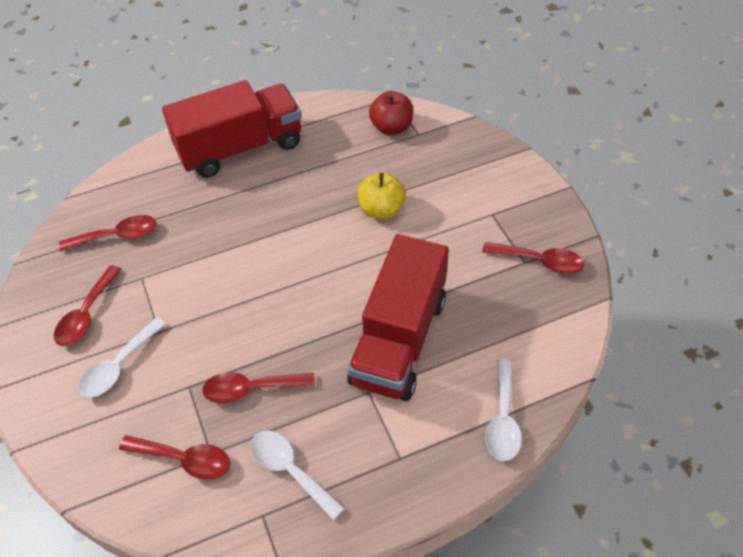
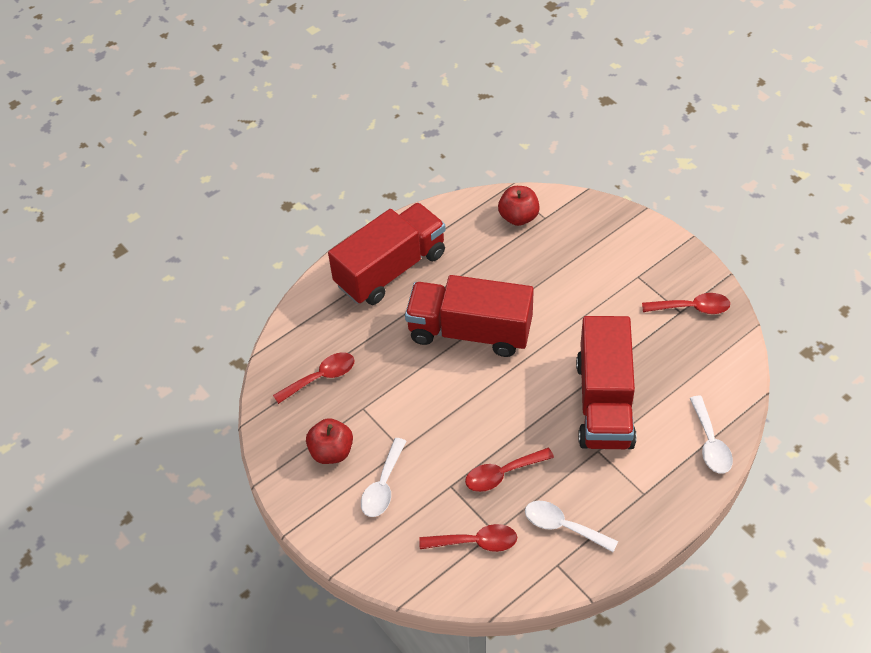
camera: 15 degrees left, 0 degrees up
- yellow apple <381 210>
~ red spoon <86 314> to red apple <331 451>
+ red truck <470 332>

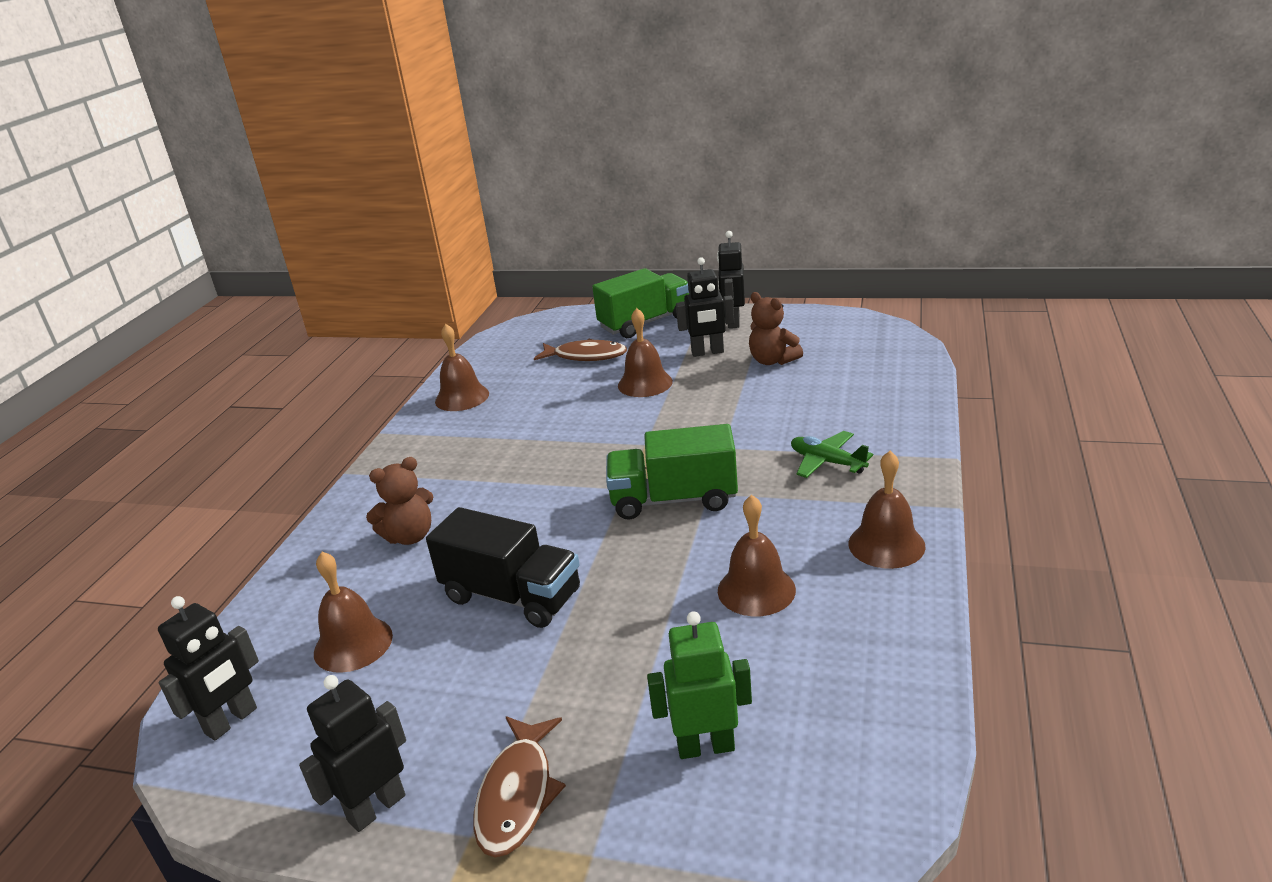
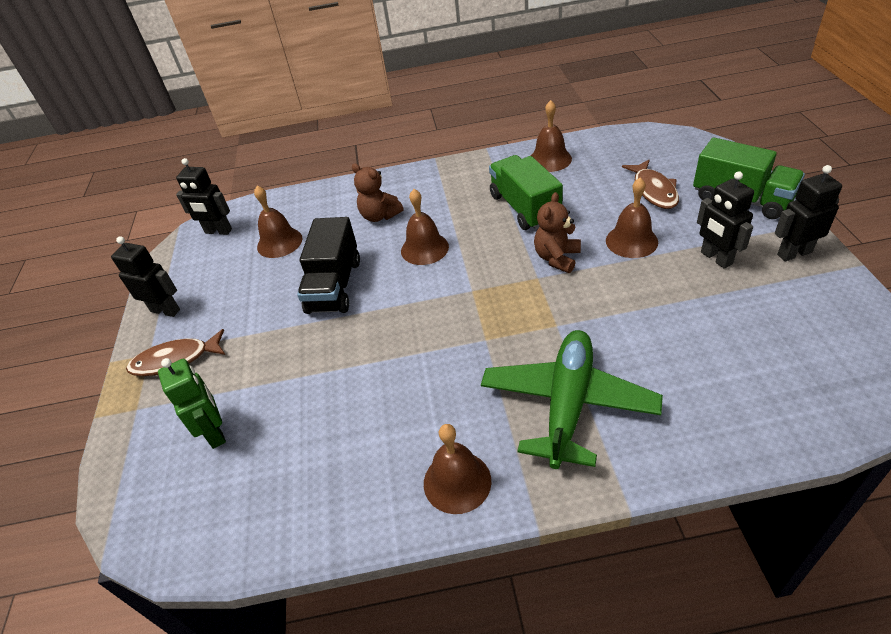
camera: 70 degrees right, 15 degrees up
~ brown teddy bear <772 361> to <557 258>
~ green truck <674 499> to <524 208>
~ green plane <827 462> = <568 404> x1.96
~ brown bell <756 590> to <424 248>

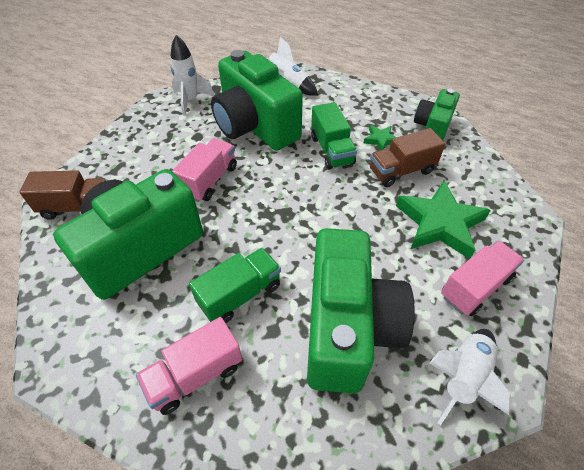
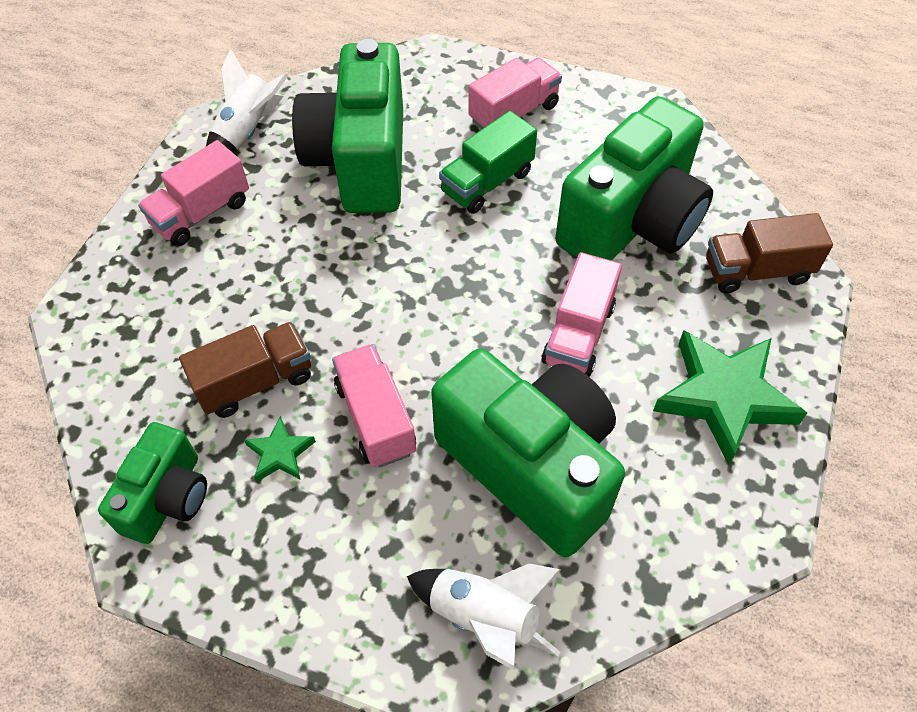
camera: 175 degrees right, 5 degrees up
- white rocket <190 100>
~ green truck <331 150> to pink truck <376 418>
~ green star <439 223> to <724 397>

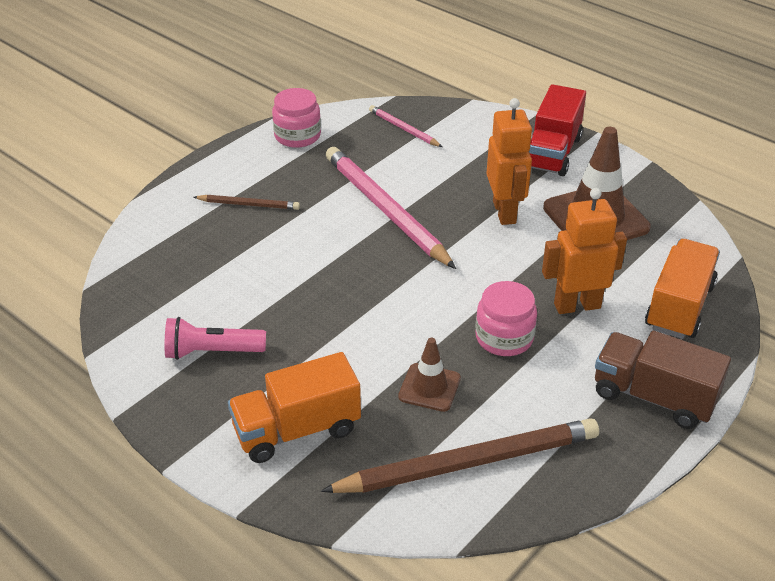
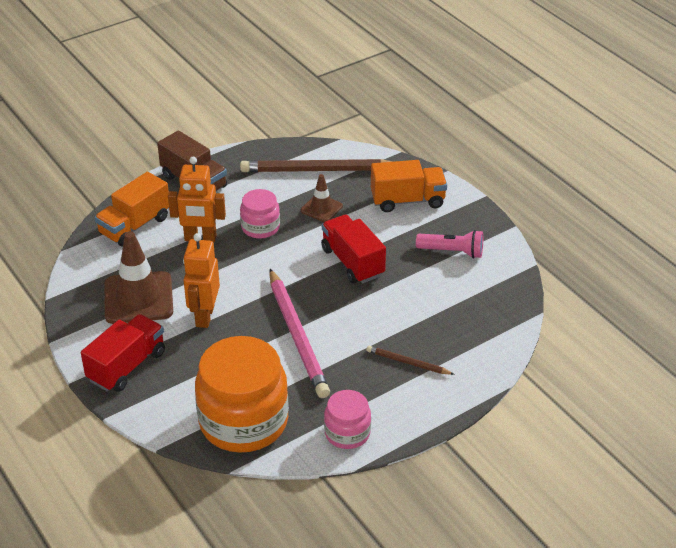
camera: 165 degrees left, 0 degrees up
~ pink pencil <404 129> to orange jar <243 421>
+ red truck <352 262>

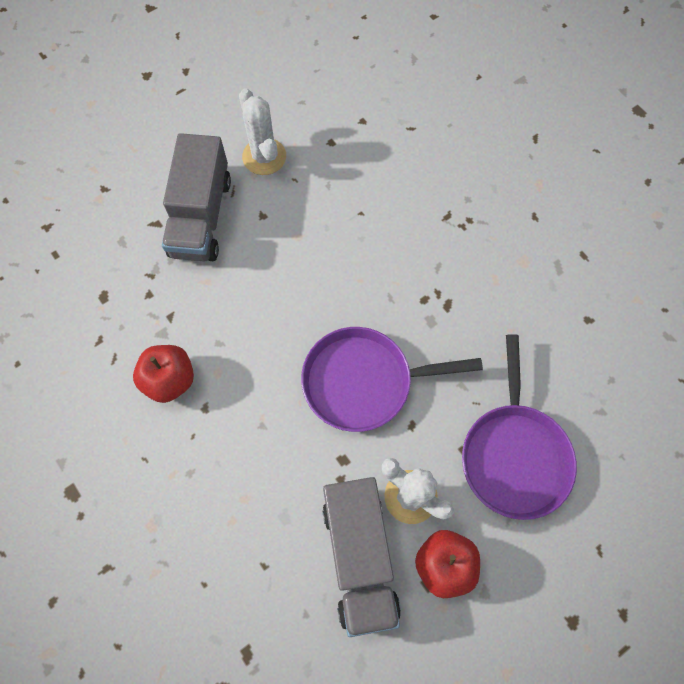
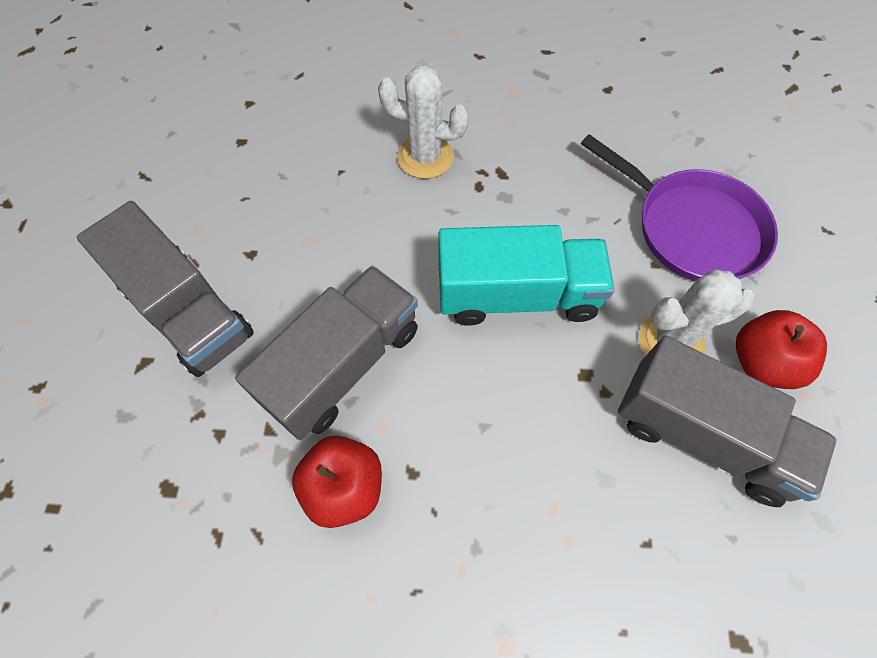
camera: 50 degrees left, 5 degrees down
~ white cactus <264 157> to <425 157>
~ purple pan <363 381> to turquoise truck <517 295>
+ grey truck <343 365>

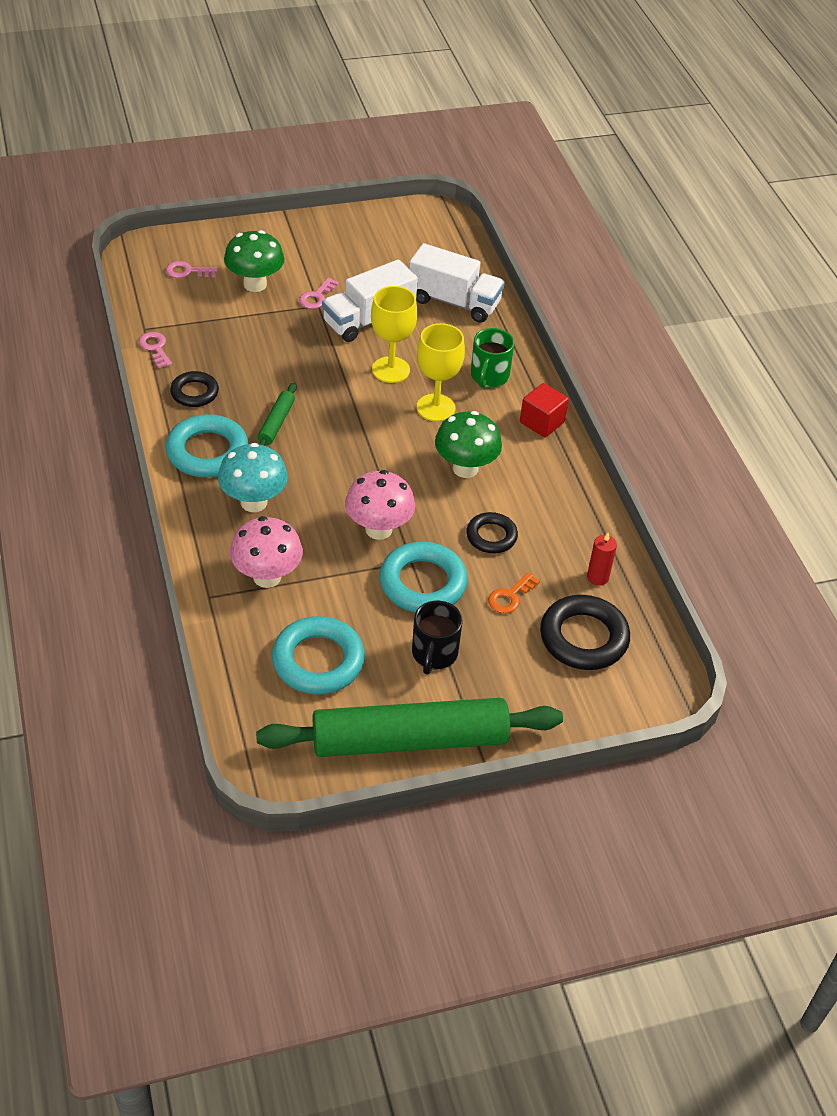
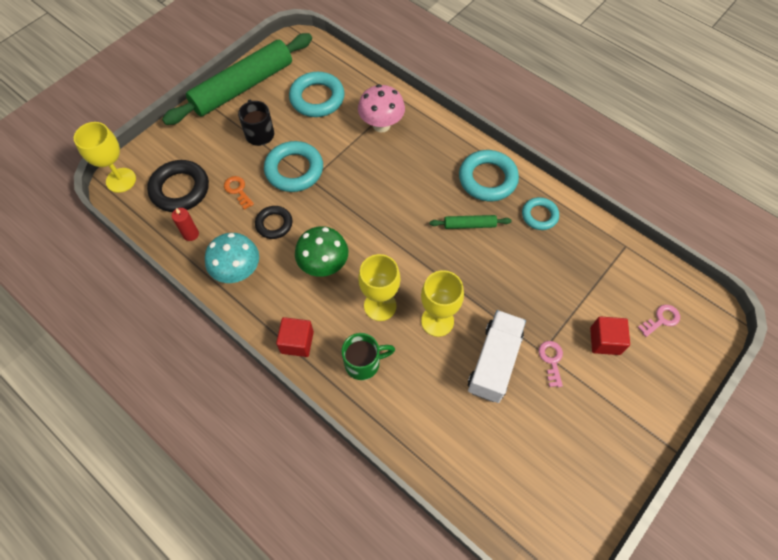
camera: 150 degrees right, 15 degrees up
~ green mushroom <255 284> to red cube <605 341>
- white truck <454 302>
~ green mug <489 377> = <363 363> 90 degrees clockwise
- pink key <155 348>
~ black ring <194 393> to turquoise ring <539 215>
~ green rolling pin <276 423> = <469 225> 75 degrees counterclockwise
~ turquoise mushroom <254 502> to <238 272>
- pink mushroom <378 529>
~ orange key <510 596> = <238 190> 45 degrees counterclockwise
+ yellow goblet <121 180>

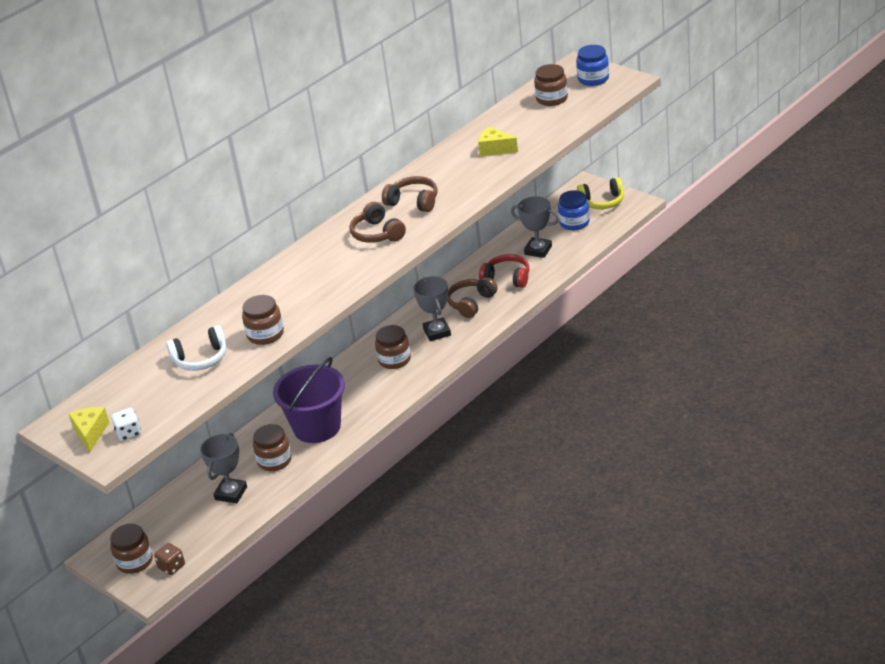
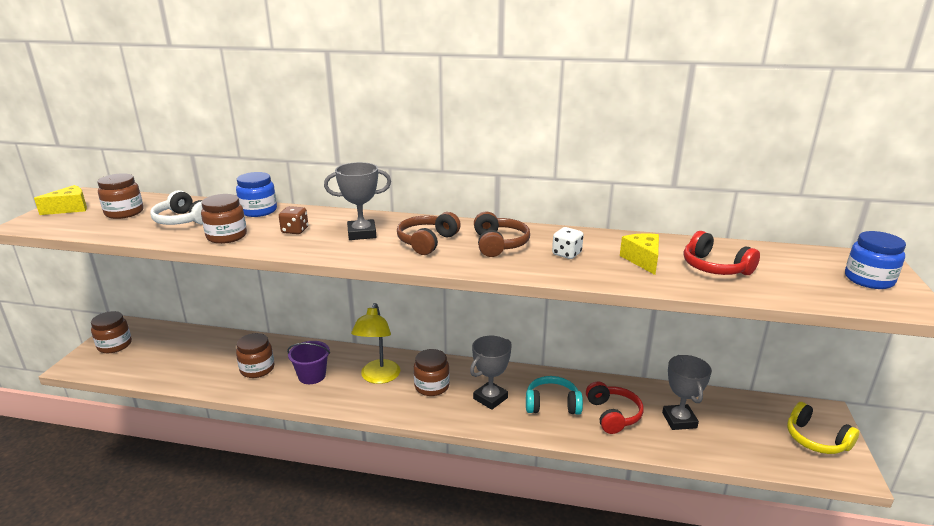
camera: 55 degrees right, 10 degrees down
~ brown jar <552 99> to <124 213>
~ blue jar <574 223> to <258 211>
~ brown headphones <471 303> to turquoise headphones <552 404>
~ purple bucket <317 427> = <312 376> x0.57
~ white dice <129 433> to <566 254>
~ grey trophy <231 493> to <362 233>
~ brown dice <172 567> to <295 230>
+ red headphones <714 267>
+ yellow lamp <378 377>

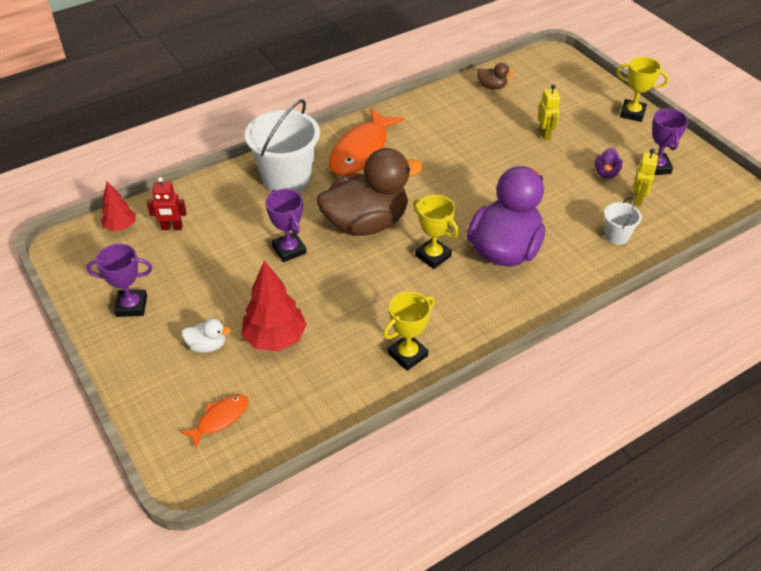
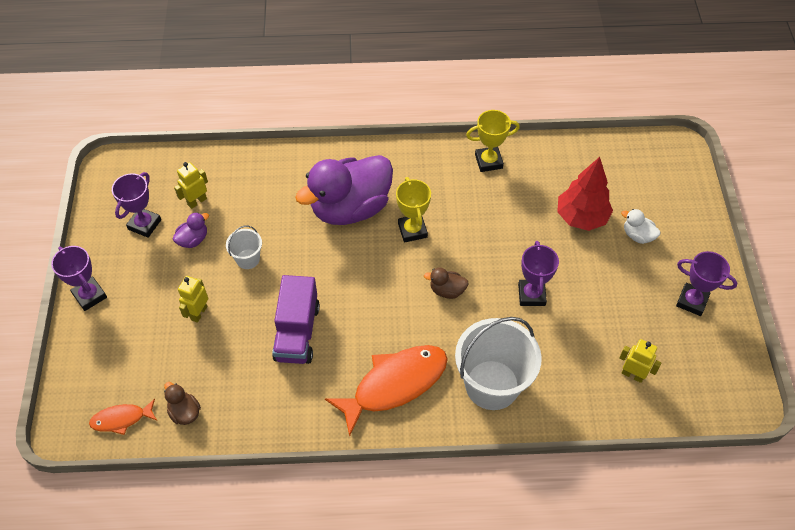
camera: 150 degrees left, 10 degrees up
~ yellow trophy <632 113> to purple trophy <90 295>
~ brown duck <366 223> = <447 290> x0.40
~ red robot <172 228> to yellow robot <632 374>
- red tree <121 227>
~ white bucket <616 236> to <248 259>
~ orange fish <220 419> to <121 419>
+ purple truck <297 332>

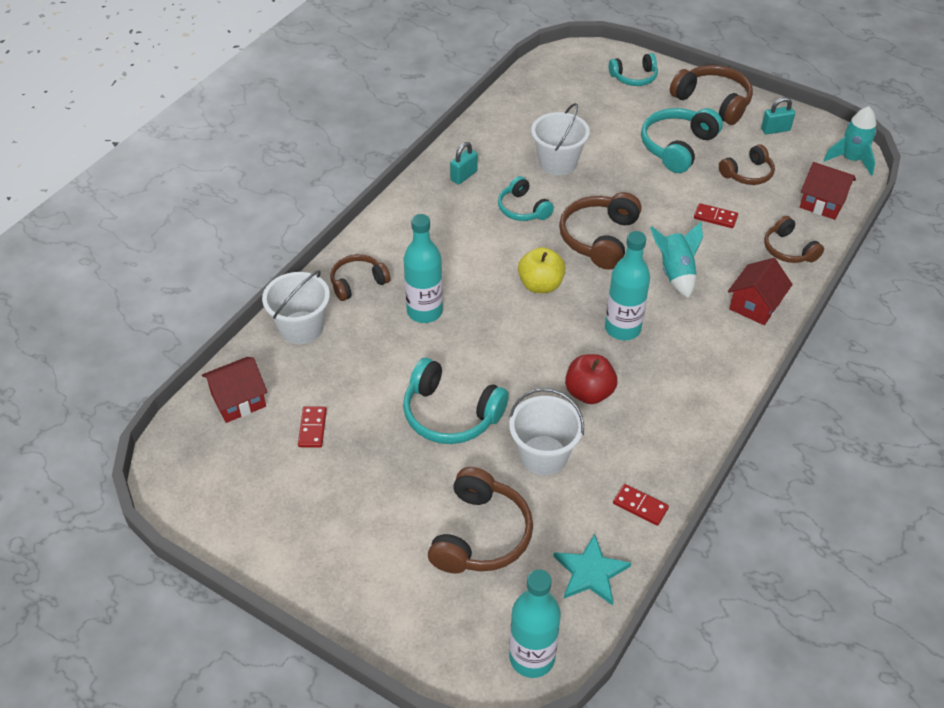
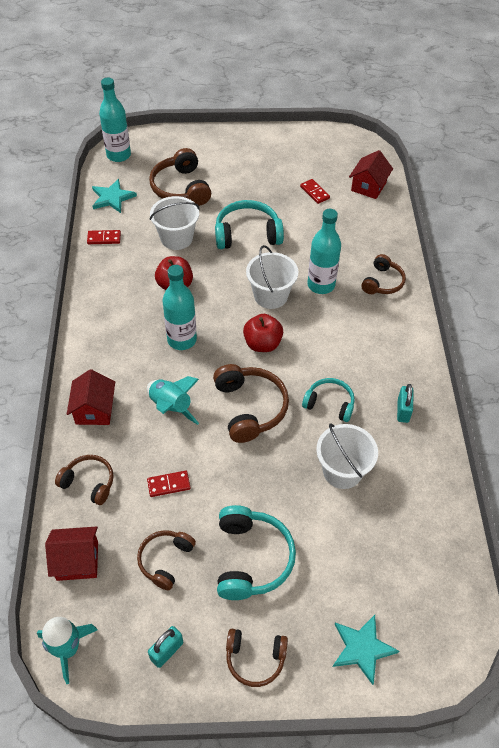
camera: 145 degrees right, 5 degrees up
~ turquoise headphones <634 77> to turquoise star <362 648>
~ brown headphones <713 102> = <255 659> x0.63
~ yellow apple <540 285> to red apple <262 344>
~ white bucket <301 327> to <271 296>

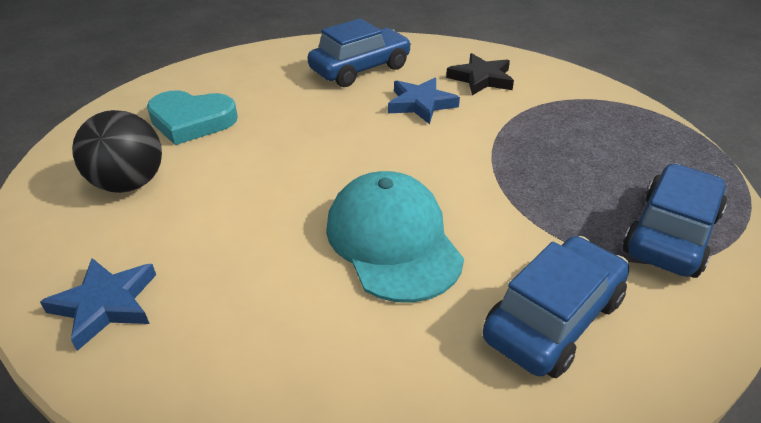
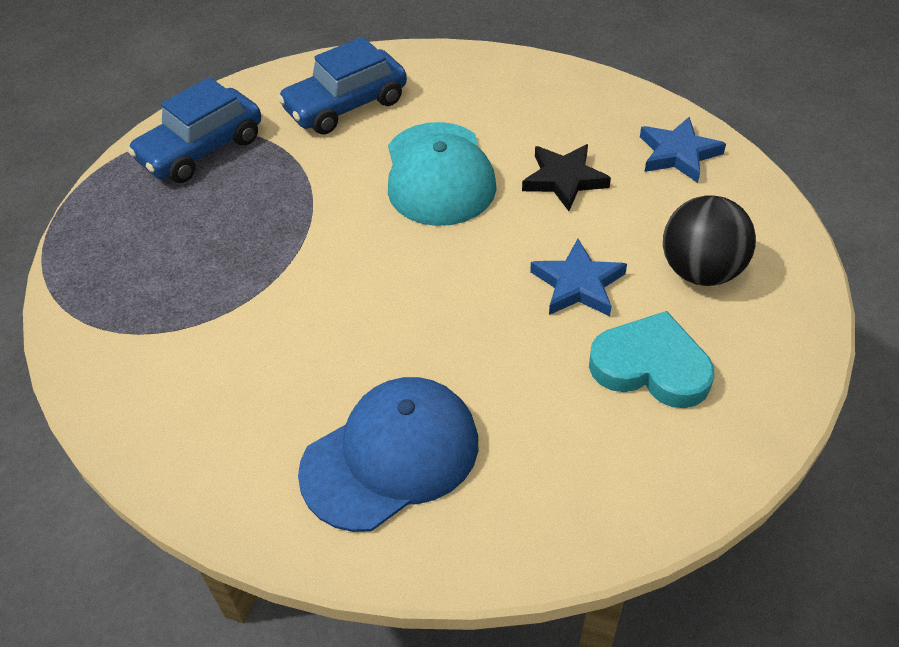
camera: 165 degrees left, 10 degrees up
~ blue car <360 69> to blue cap <391 456>
~ black star <481 78> to <564 180>
~ blue star <421 104> to <578 284>

